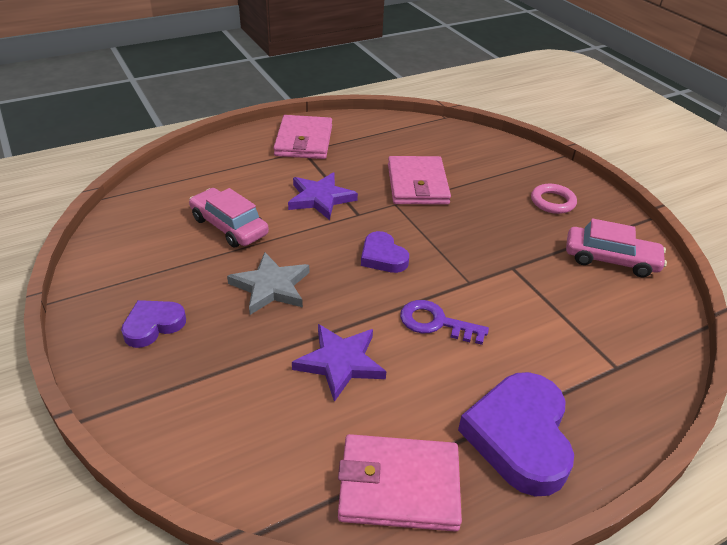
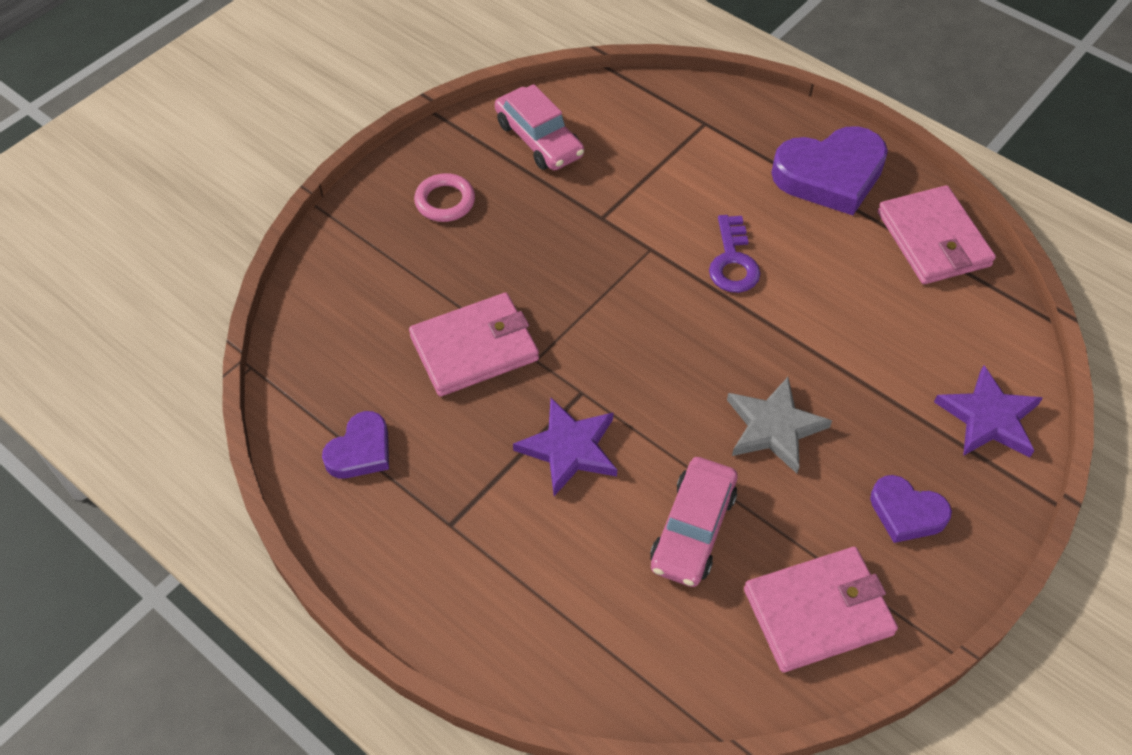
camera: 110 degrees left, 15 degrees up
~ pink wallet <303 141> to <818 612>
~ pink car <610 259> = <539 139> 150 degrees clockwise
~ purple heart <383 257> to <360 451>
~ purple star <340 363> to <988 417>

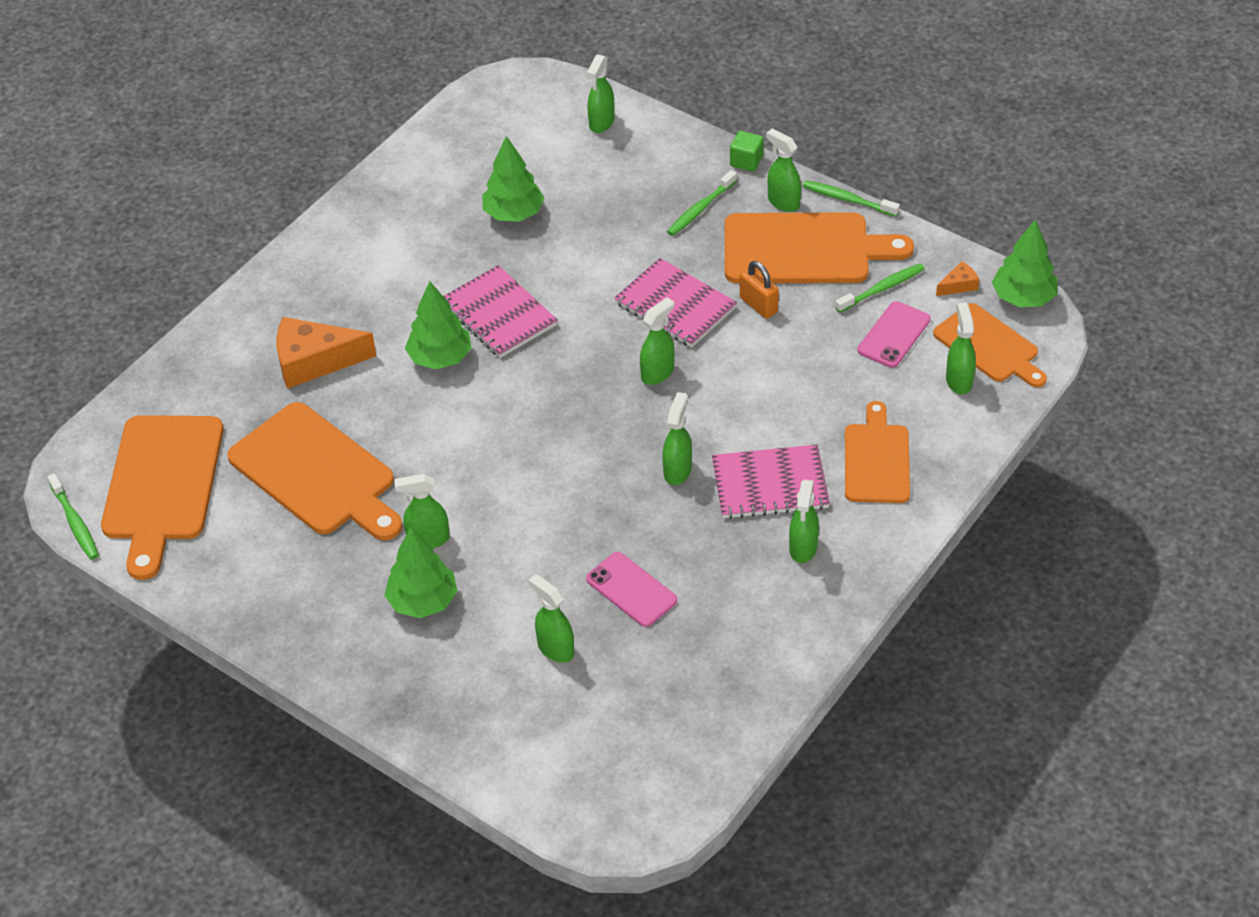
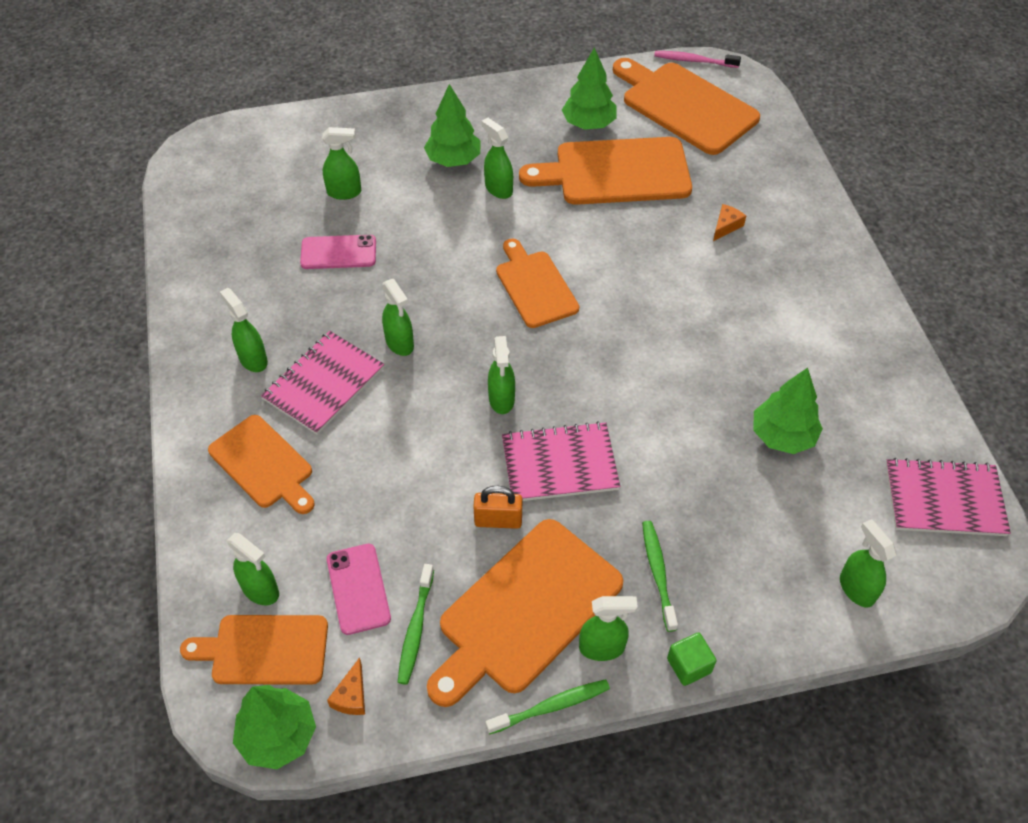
camera: 130 degrees right, 5 degrees up
~ pink notebook <499 314> to <944 499>
~ green tree <440 358> to <588 124>
~ orange cheese <314 361> = <726 226> x0.46
~ green toothbrush <75 522> to pink toothbrush <694 61>
~ green spray bottle <428 539> = <498 189> 75 degrees counterclockwise
+ orange cutting board <535 286>

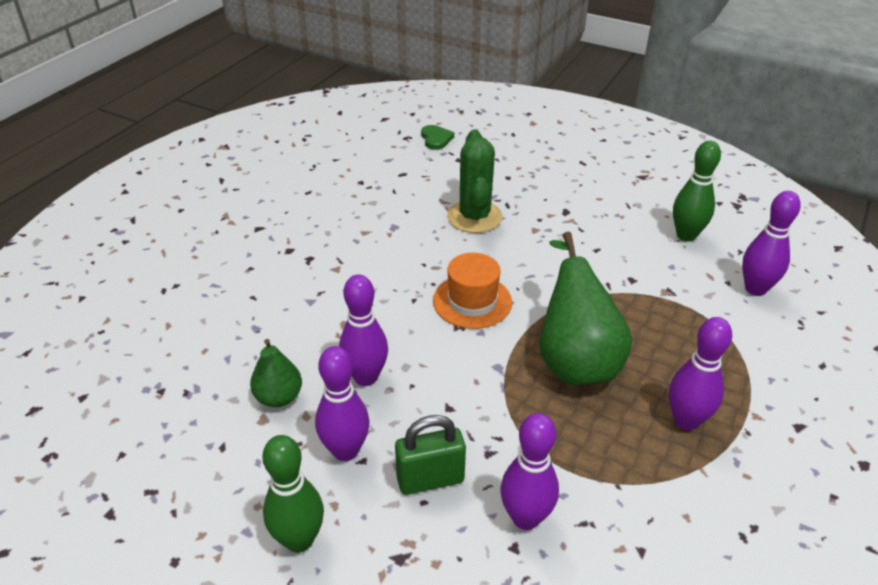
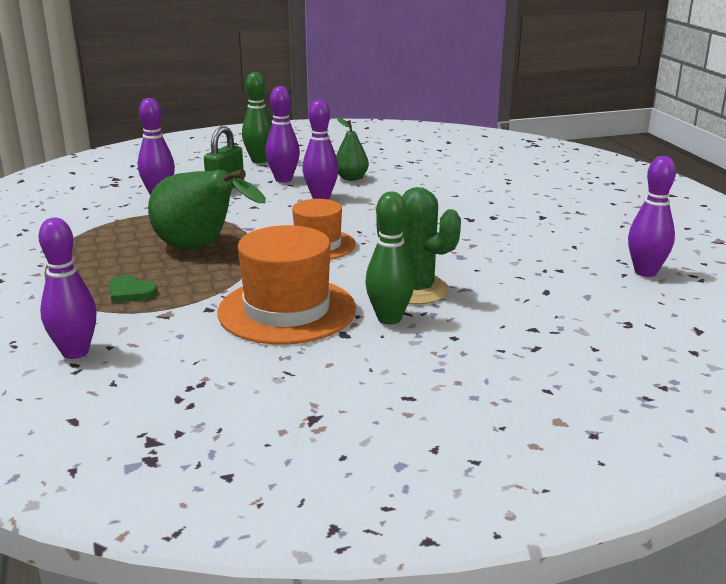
camera: 135 degrees right, 15 degrees down
~ green heart <436 139> to <130 292>
~ green bowling pin <686 235> to <389 318>
~ purple bowling pin <686 420> to <645 272>
+ orange hat <287 310>

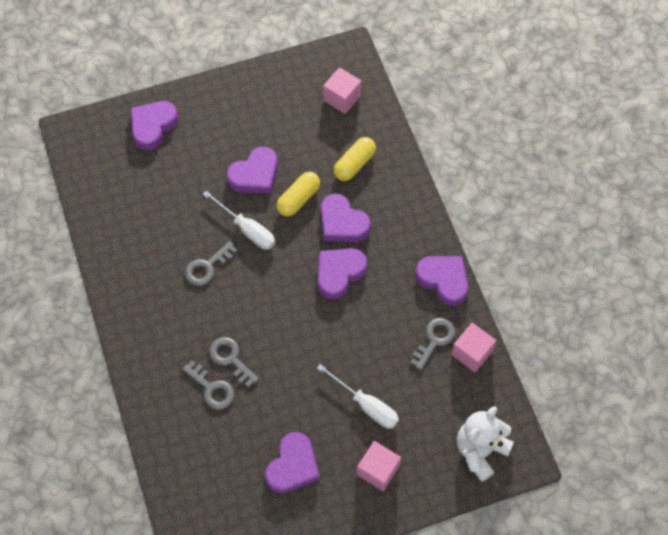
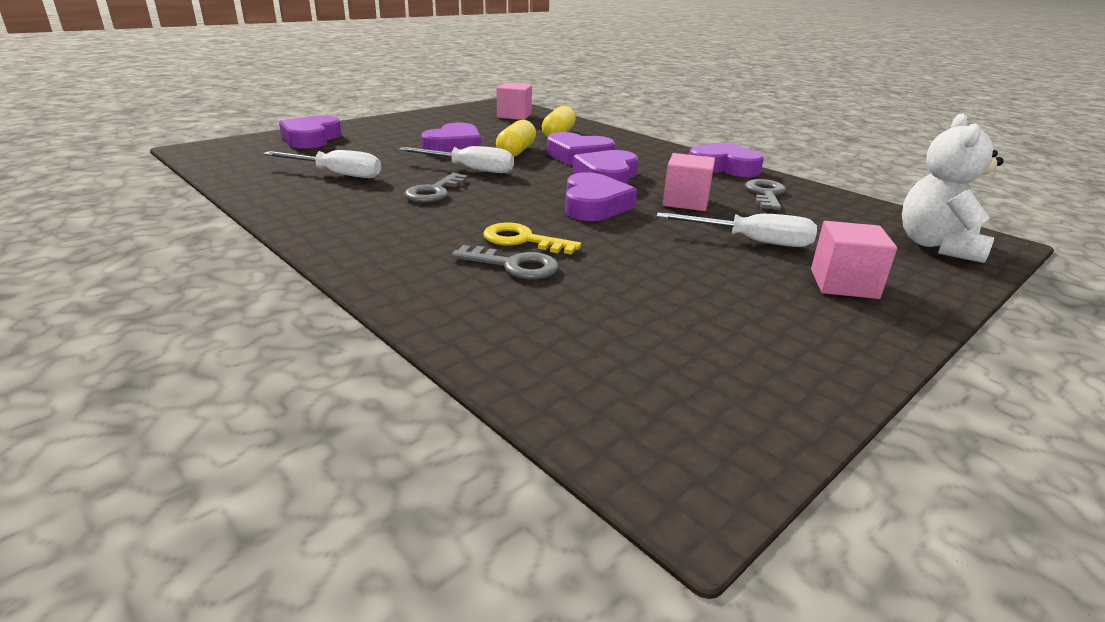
camera: 25 degrees left, 35 degrees down
~ pink cube <471 353> to <685 202>
~ grey key <231 359> to yellow key <522 240>
~ purple heart <293 466> to <594 205>
+ white screwdriver <337 174>

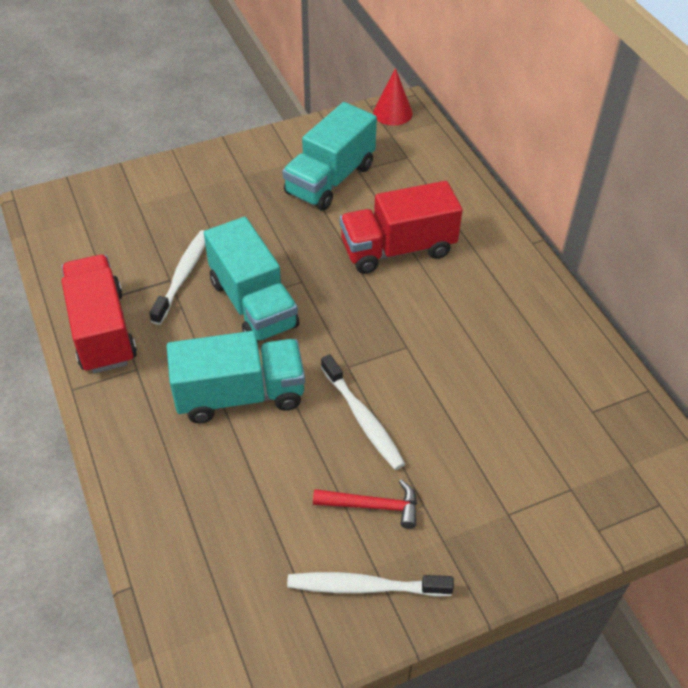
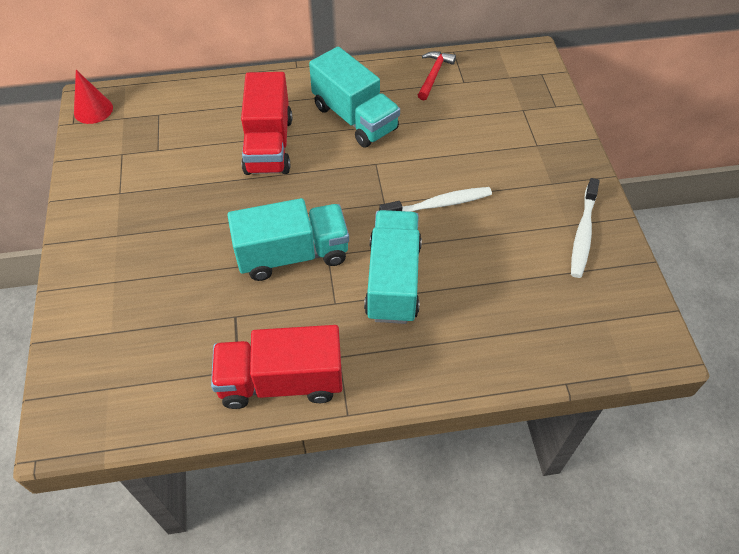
camera: 75 degrees left, 5 degrees up
~ turquoise truck <330 179> to <355 118>
- white toothbrush <183 276>
~ red hammer <372 506> to <433 75>

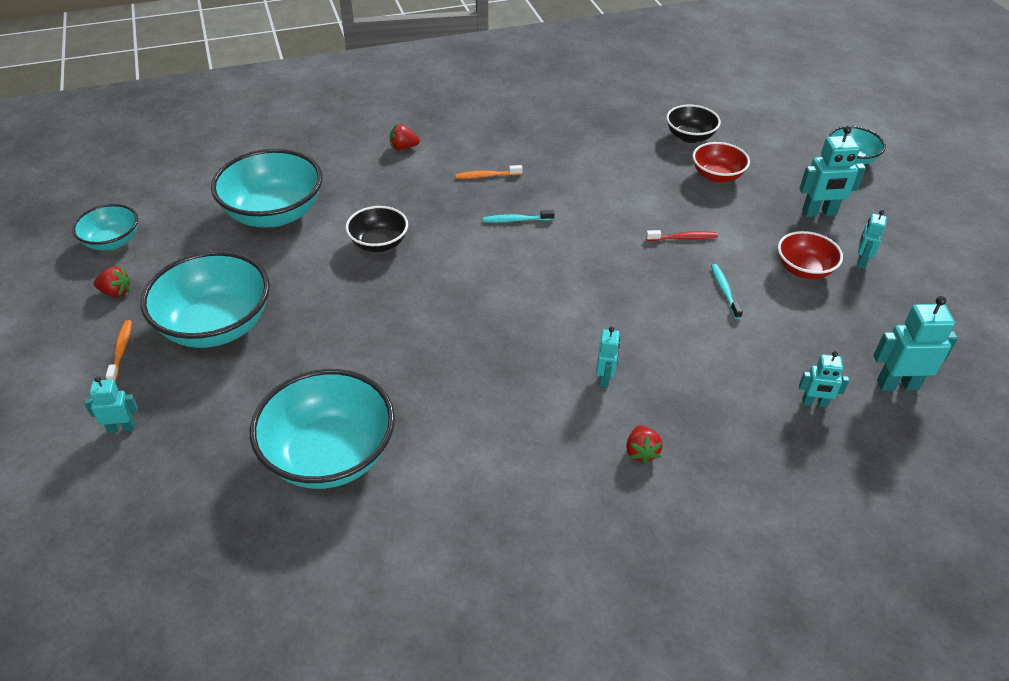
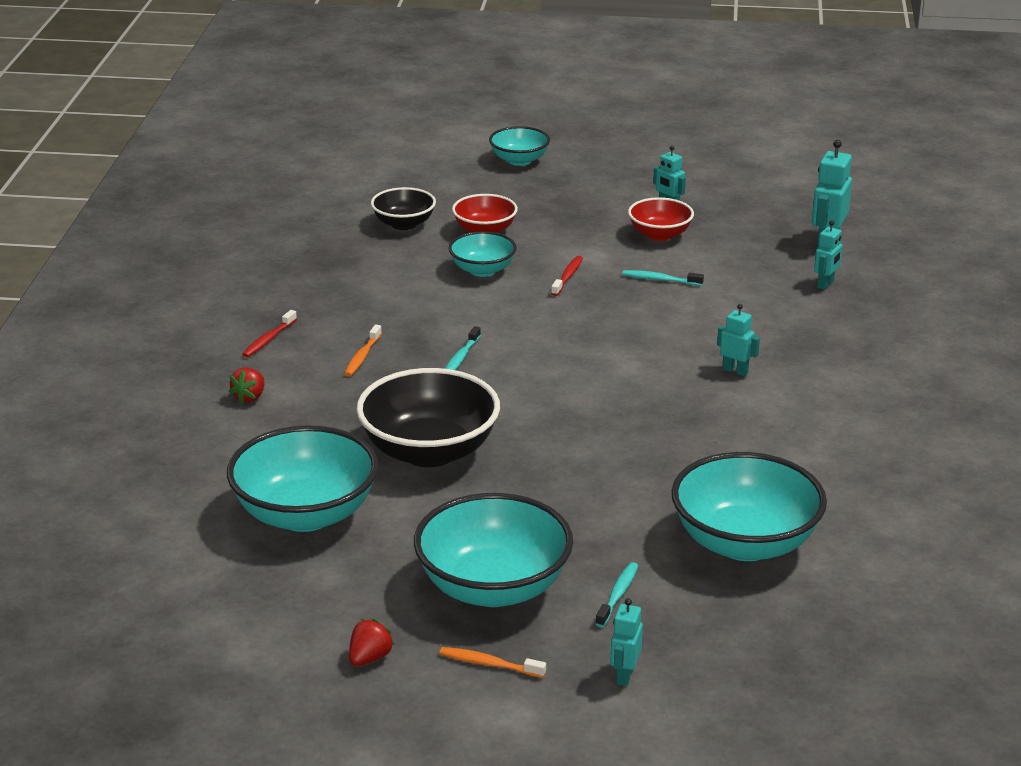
camera: 65 degrees left, 15 degrees down
- turquoise robot <819 213>
~ turquoise bowl <112 242> to <482 270>
~ black bowl <379 243> = <429 451> x1.79
- red strawberry <641 452>
+ red toothbrush <268 339>
+ turquoise toothbrush <618 595>

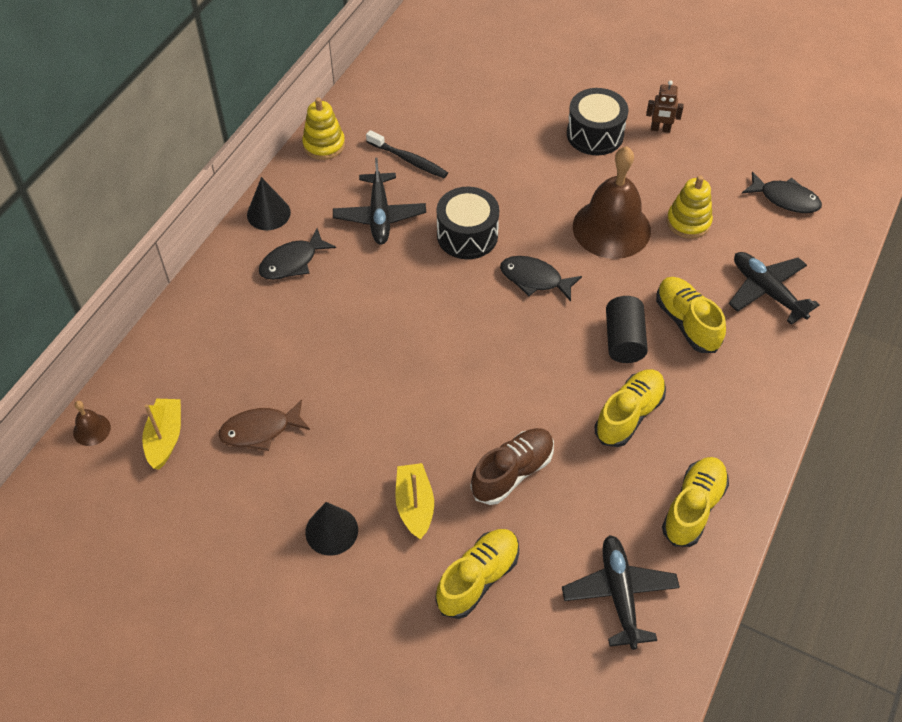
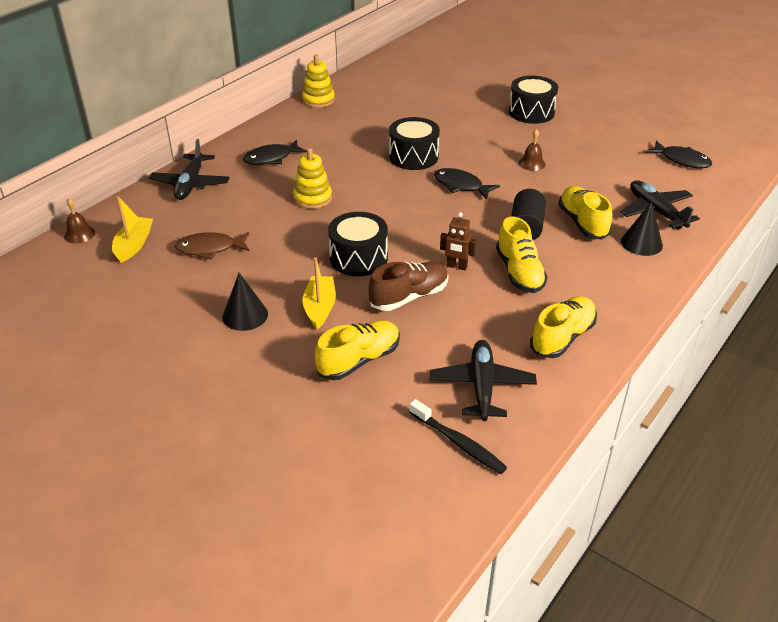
camera: 10 degrees right, 15 degrees down
~ brown robot <660 129> to <456 266>
~ black toothbrush <409 160> to <458 443>
~ brown bell <611 228> = <532 163> x0.42
~ black plane <379 216> to <190 184>
~ yellow stacking toy <688 222> to <312 198>
~ black cone <268 213> to <641 243>
~ yellow shoe <629 415> = <519 272> 120 degrees clockwise
+ black drum <358 258>

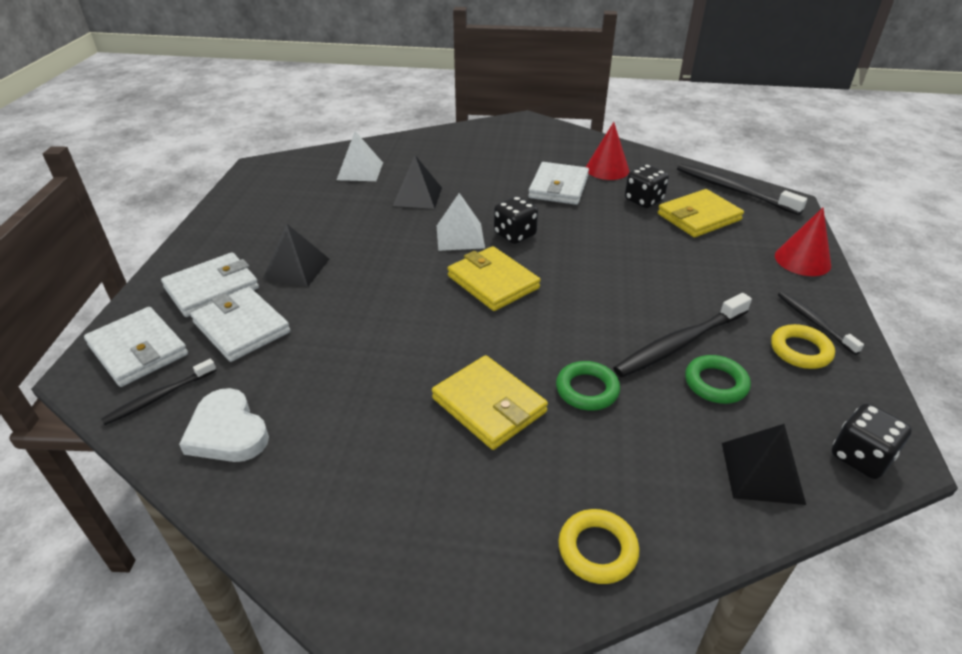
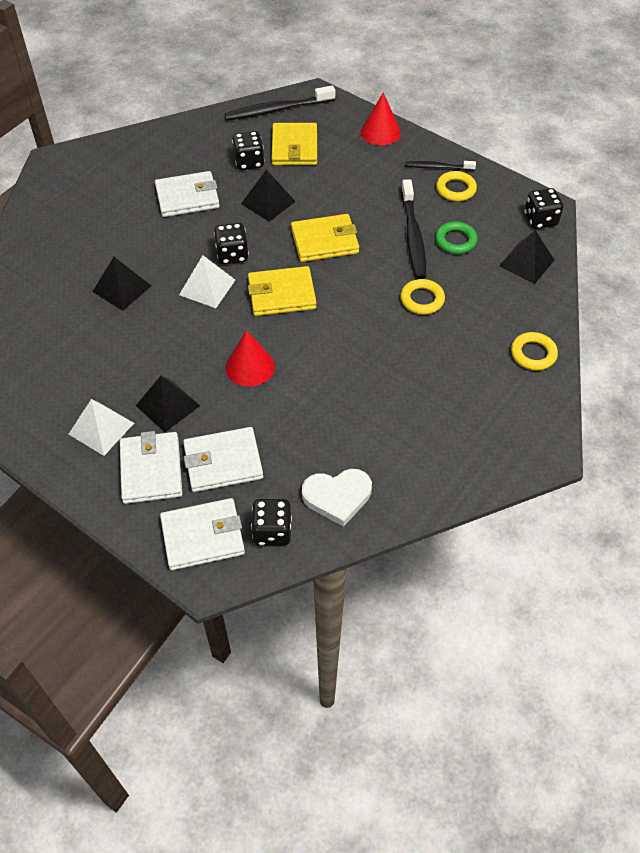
camera: 60 degrees left, 15 degrees up
~ red cone <607 169> to <250 367>
~ white pyramid <360 171> to <101 428>
~ white wallet <558 187> = <187 197> 60 degrees counterclockwise
~ yellow wallet <489 405> to <324 241>
~ black toothbrush <159 397> to black dice <272 531>
~ green ring <587 389> to yellow ring <422 299>
+ black pyramid <268 202>

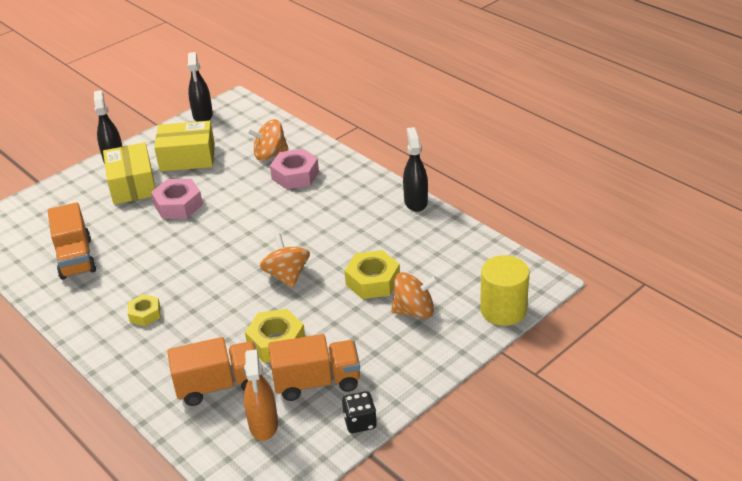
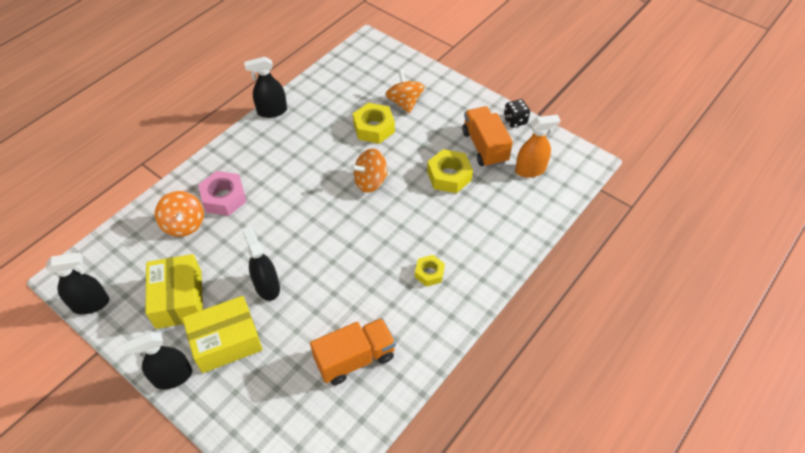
camera: 100 degrees left, 15 degrees up
~ pink nut <178 205> to black spray bottle <267 286>
- yellow cylinder <503 310>
- orange truck <219 385>

